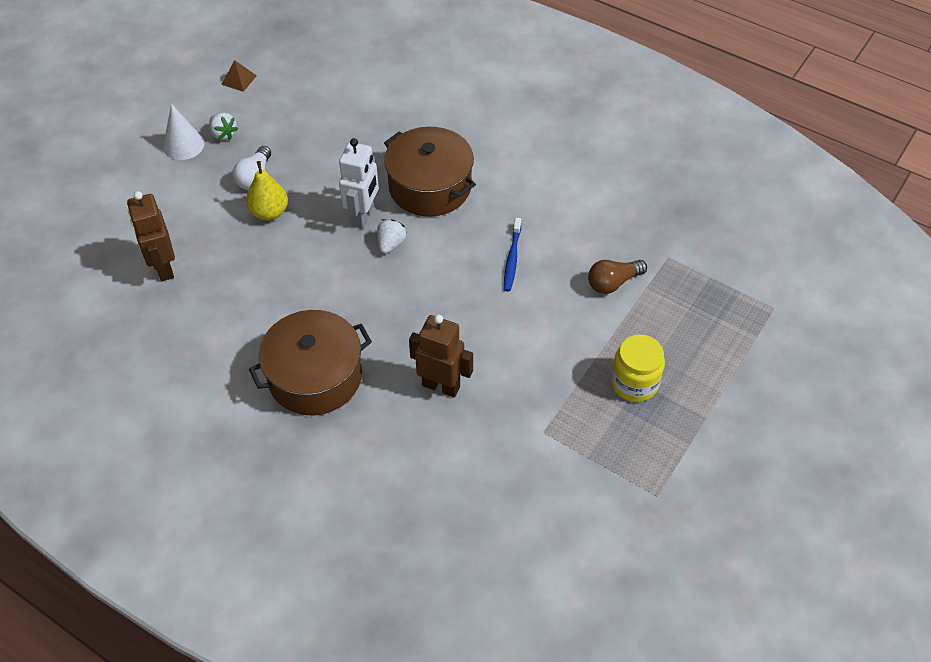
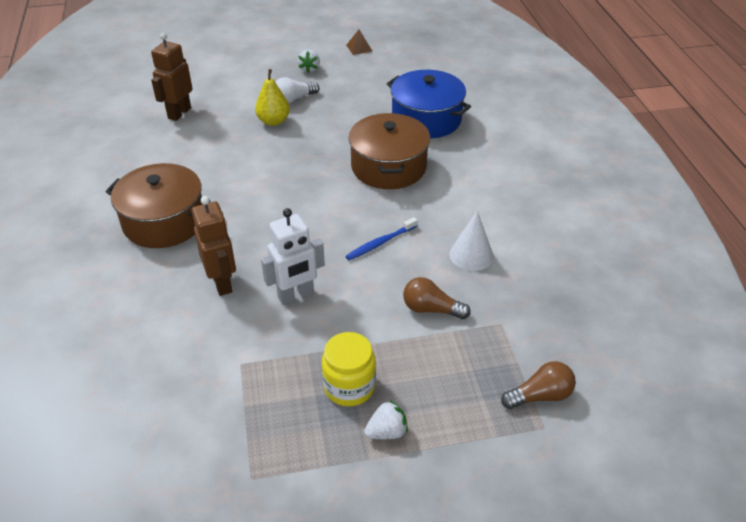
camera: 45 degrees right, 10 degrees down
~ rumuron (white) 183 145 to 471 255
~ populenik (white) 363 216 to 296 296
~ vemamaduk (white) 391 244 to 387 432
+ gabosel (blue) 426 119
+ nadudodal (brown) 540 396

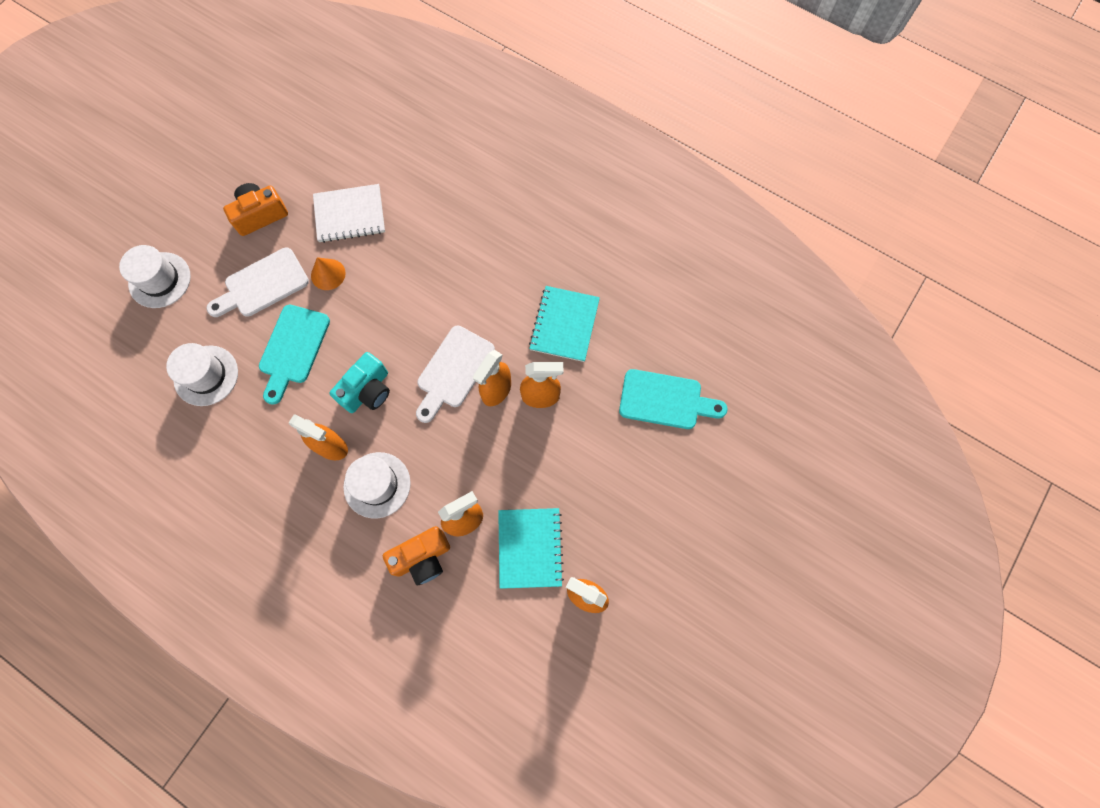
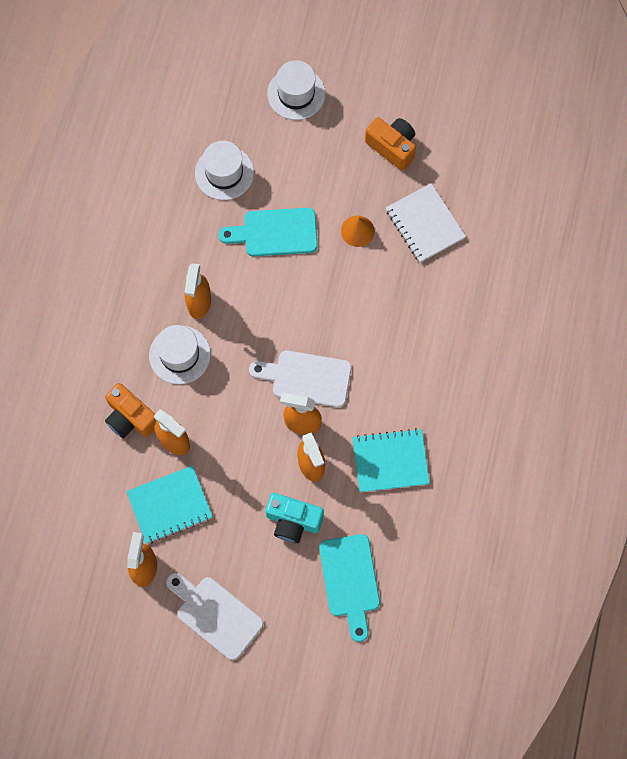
camera: 70 degrees right, 0 degrees up
~ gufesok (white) 262 285 to 215 615
~ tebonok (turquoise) 367 390 to 293 521

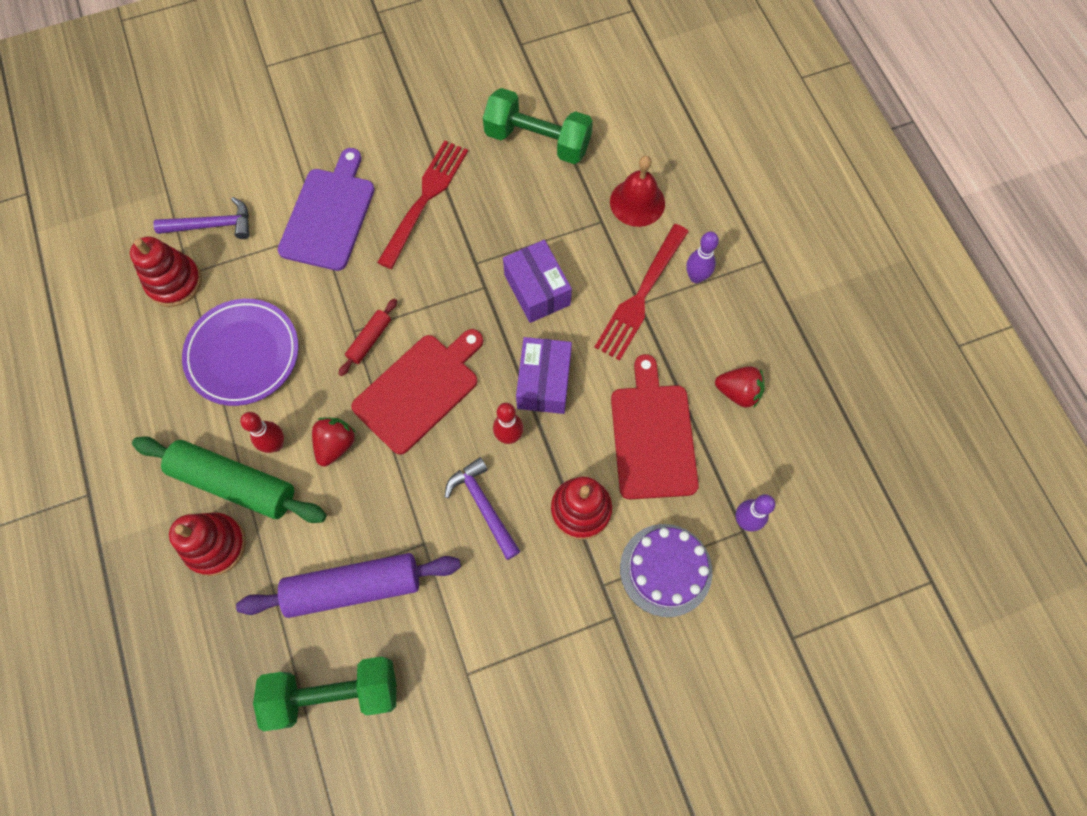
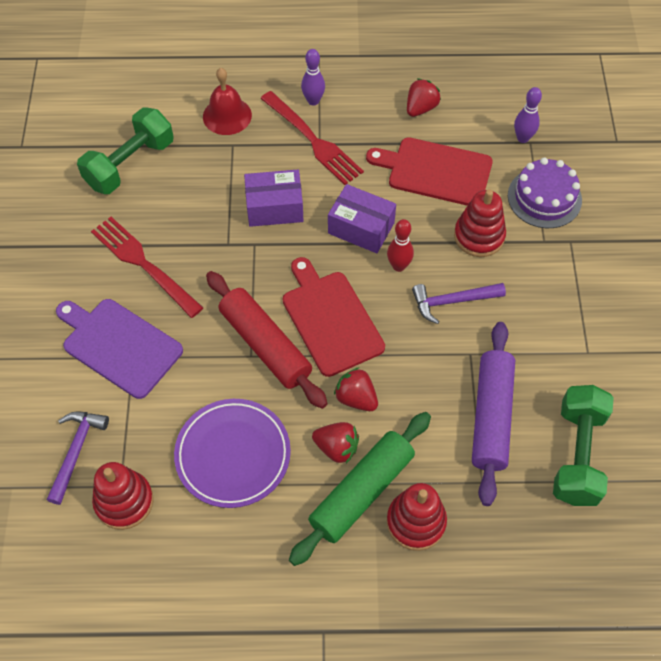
camera: 70 degrees left, 10 degrees down
~ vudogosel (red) 275 444 to vemamaduk (red) 336 448
~ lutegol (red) 369 340 = 265 345 x2.08

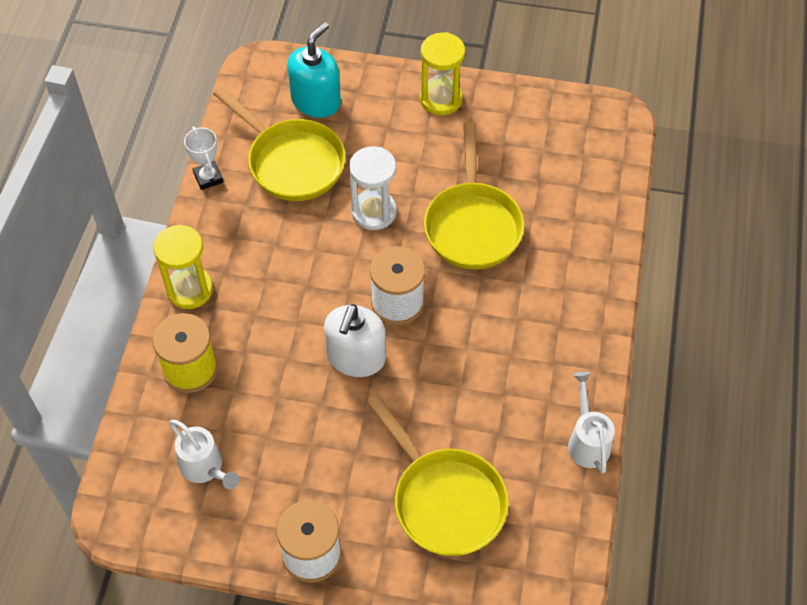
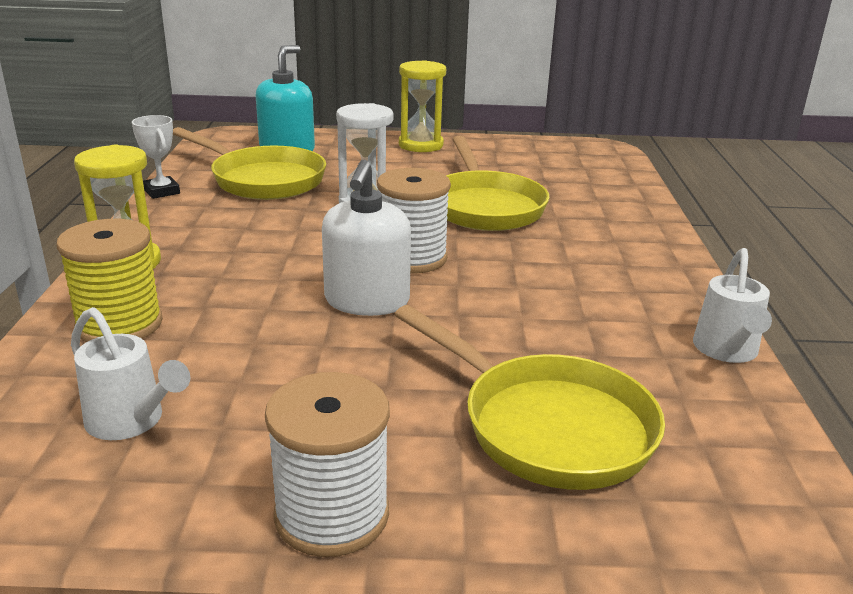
camera: 10 degrees left, 30 degrees down
~ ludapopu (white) 587 441 = 726 351 150 degrees counterclockwise

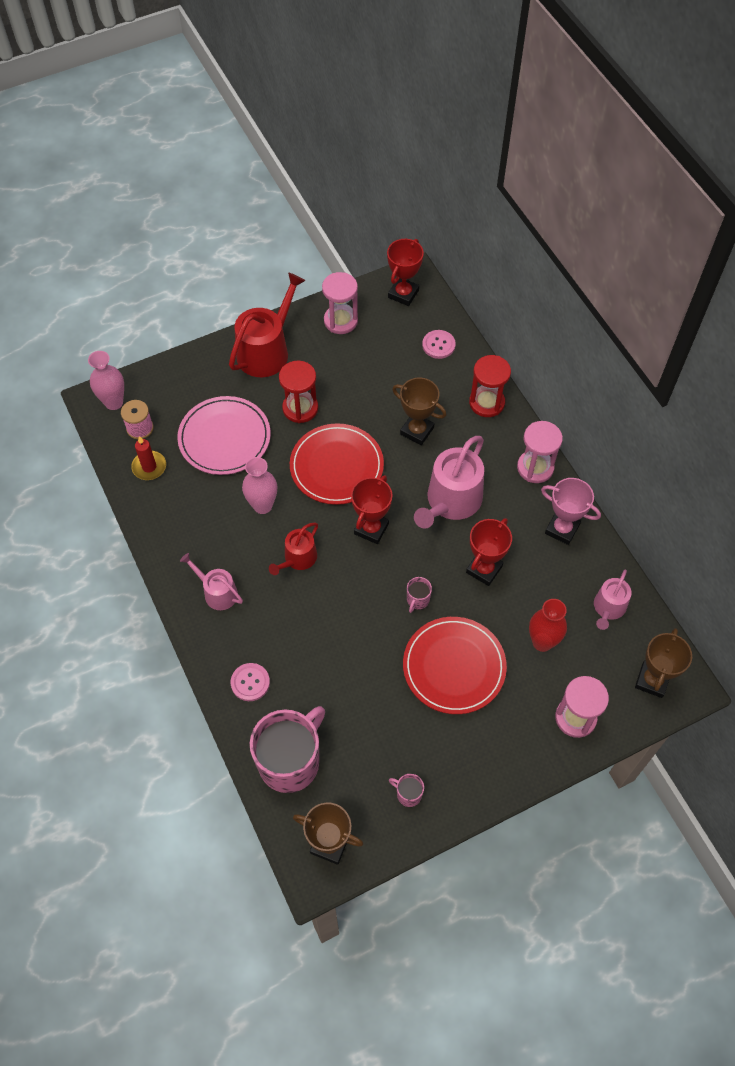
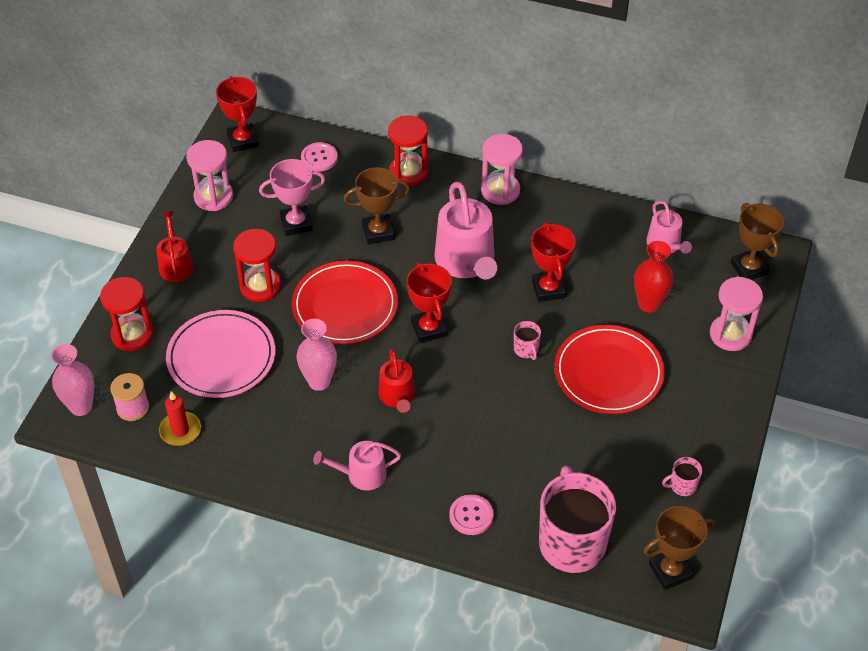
camera: 45 degrees left, 10 degrees down
~ ludapopu (red) 267 350 = 175 264 x0.57
~ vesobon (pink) 562 529 to 296 223
+ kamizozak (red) 132 335

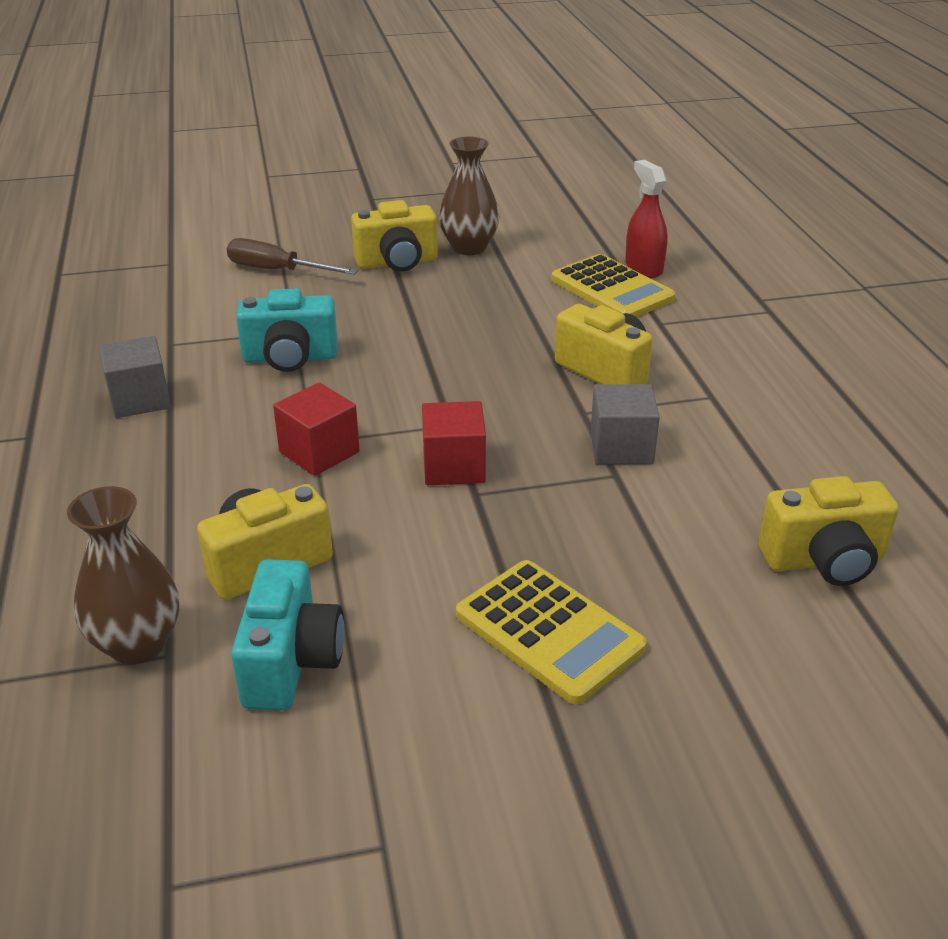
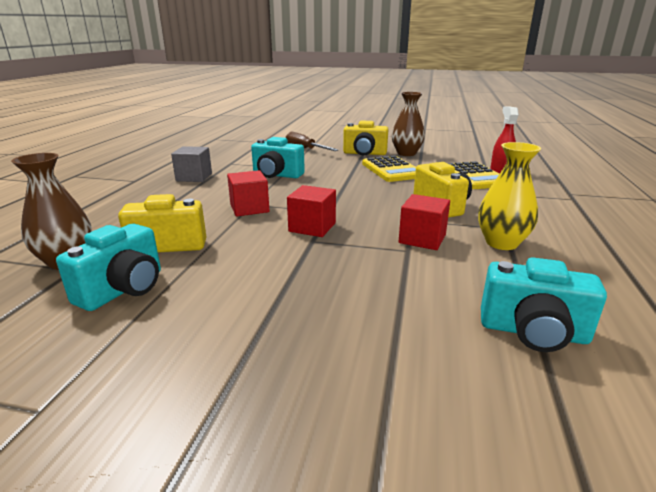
camera: 25 degrees right, 10 degrees down
~ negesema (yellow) 549 631 to 392 170
~ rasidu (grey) 621 448 to rasidu (red) 422 239
~ tebonok (yellow) 824 561 to tebonok (turquoise) 533 332
+ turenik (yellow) 501 243

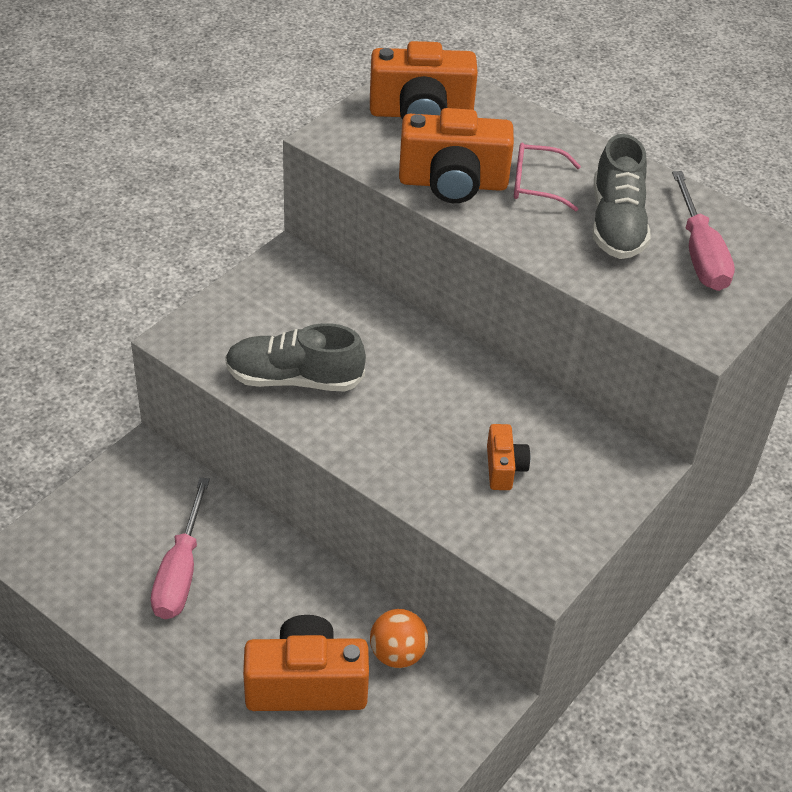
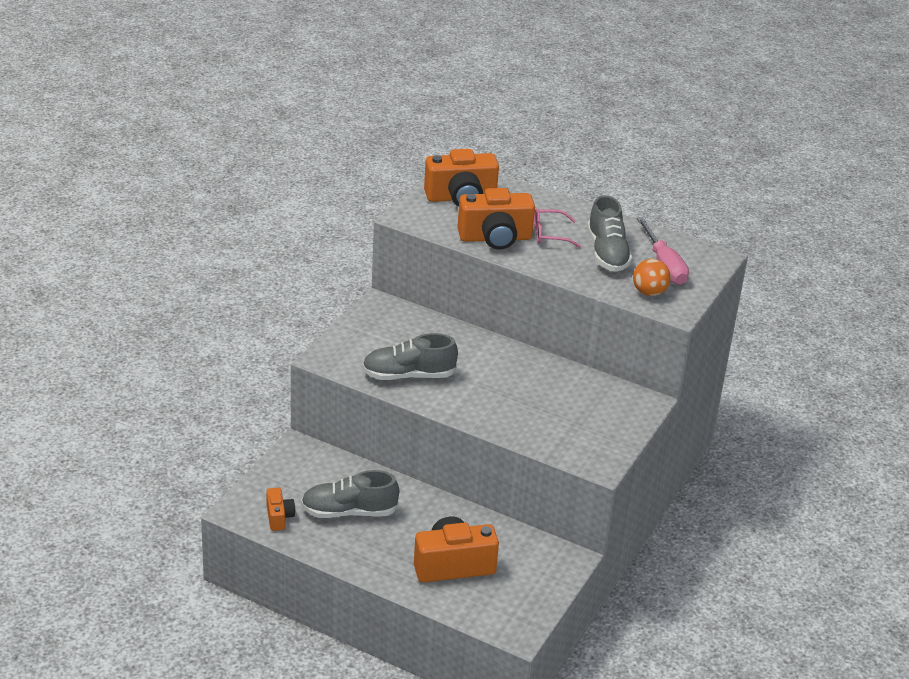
camera: 10 degrees left, 10 degrees down
~ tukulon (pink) 181 571 to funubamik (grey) 349 512
~ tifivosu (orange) 397 654 to 649 292
~ tebonok (orange) 504 468 to 279 517

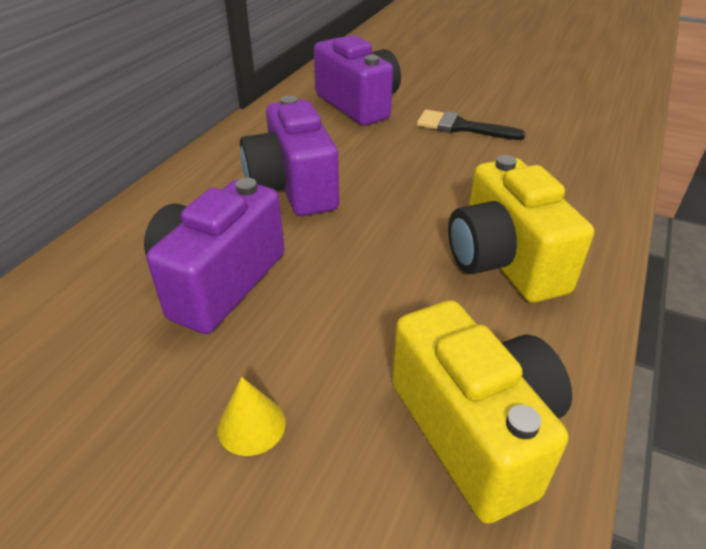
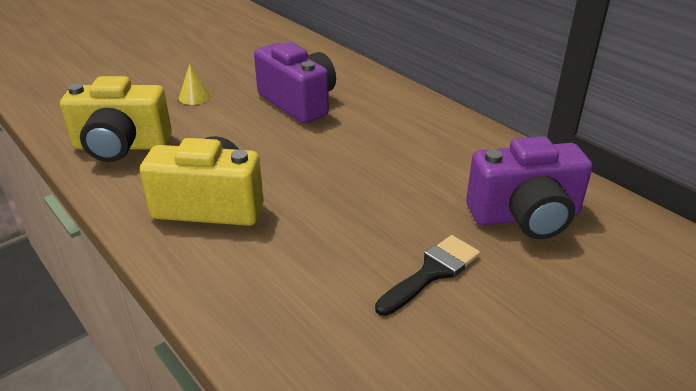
camera: 115 degrees right, 5 degrees down
- tebonok (purple) 293 187

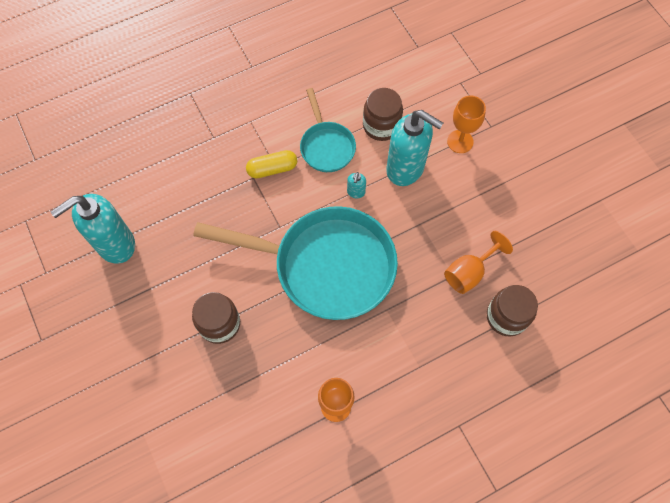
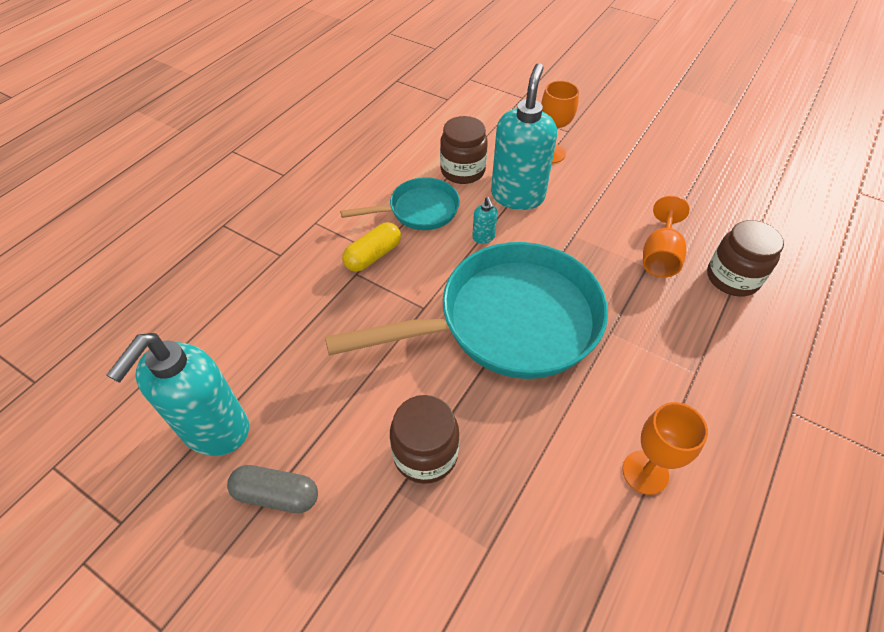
camera: 30 degrees left, 15 degrees down
~ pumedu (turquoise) 326 146 = 419 210 60 degrees counterclockwise
~ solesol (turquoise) 405 169 = 517 196 75 degrees counterclockwise
+ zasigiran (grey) 276 495

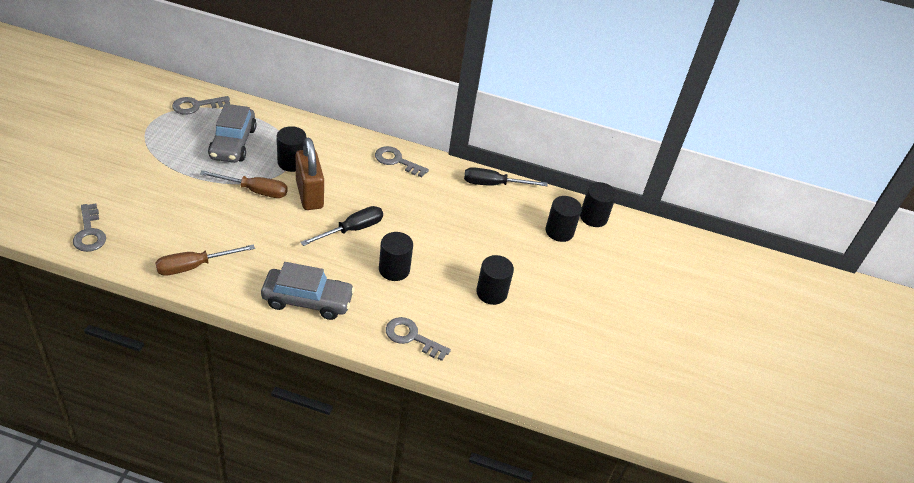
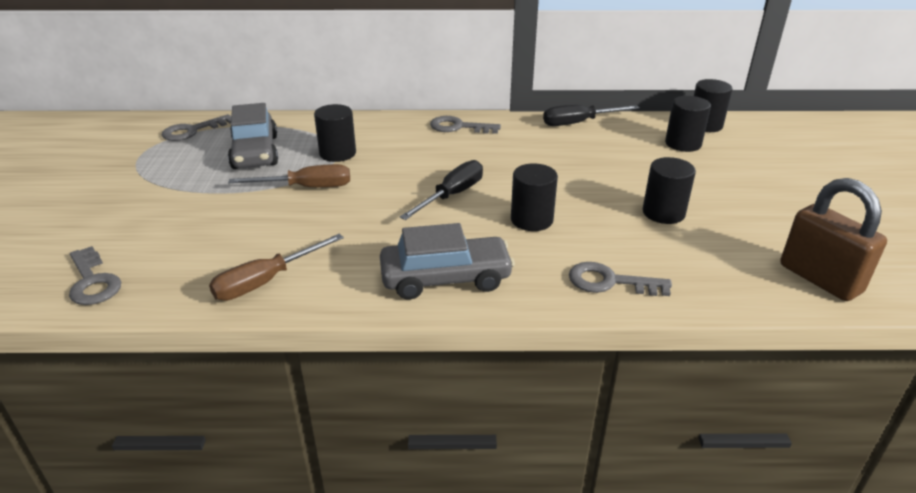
camera: 10 degrees left, 10 degrees down
~ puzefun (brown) 309 194 to 820 279

